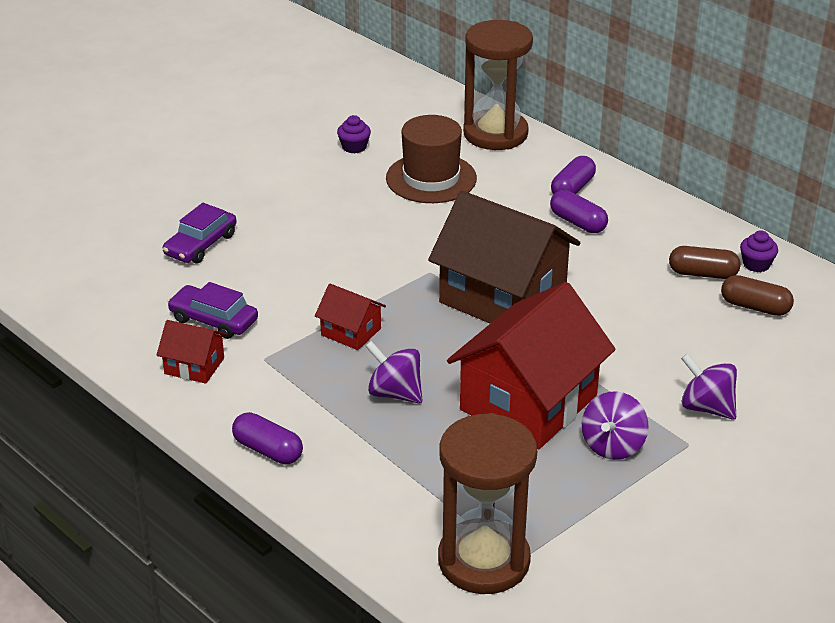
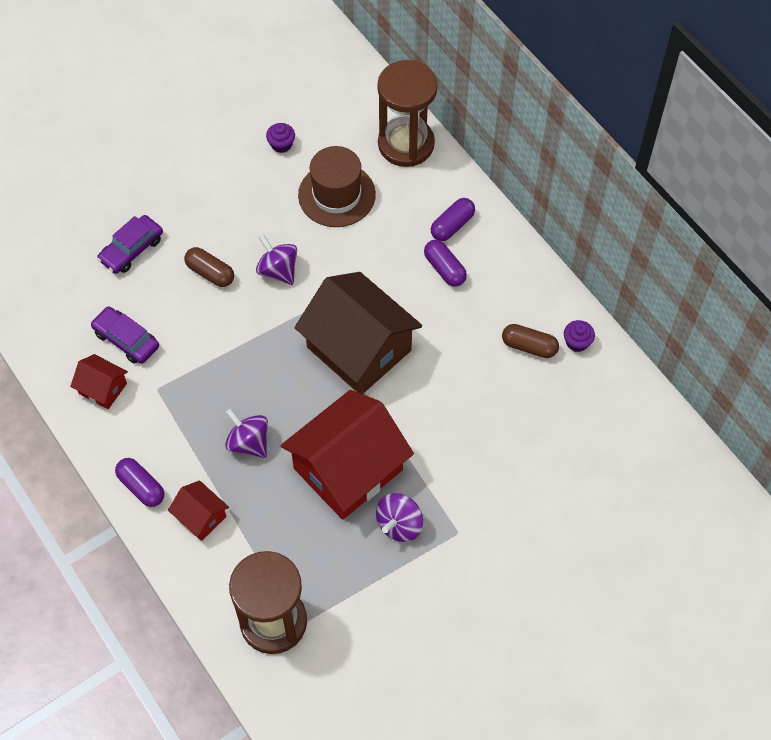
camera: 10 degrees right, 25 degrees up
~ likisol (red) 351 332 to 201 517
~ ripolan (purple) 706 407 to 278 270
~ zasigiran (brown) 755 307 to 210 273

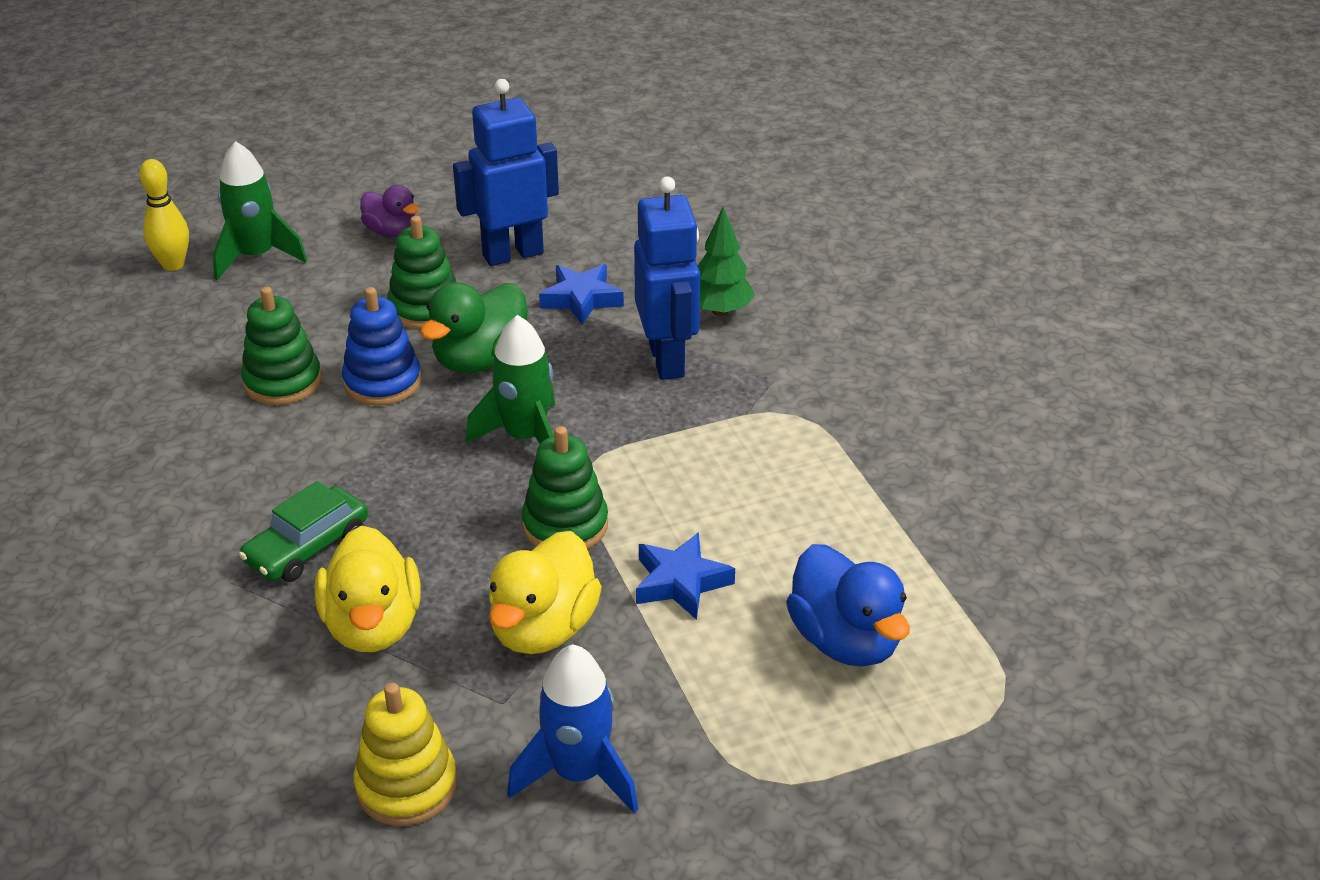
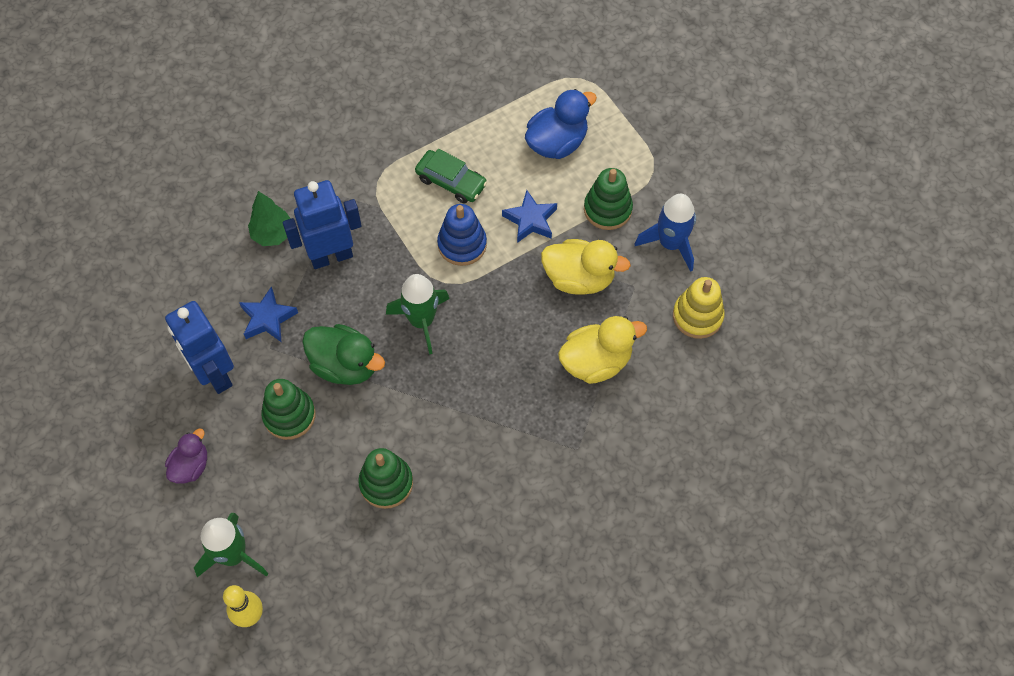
camera: 100 degrees left, 25 degrees up
~ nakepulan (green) 307 547 to 451 182
~ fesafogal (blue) 382 382 to 462 244
~ fesafogal (green) 565 525 to 607 209

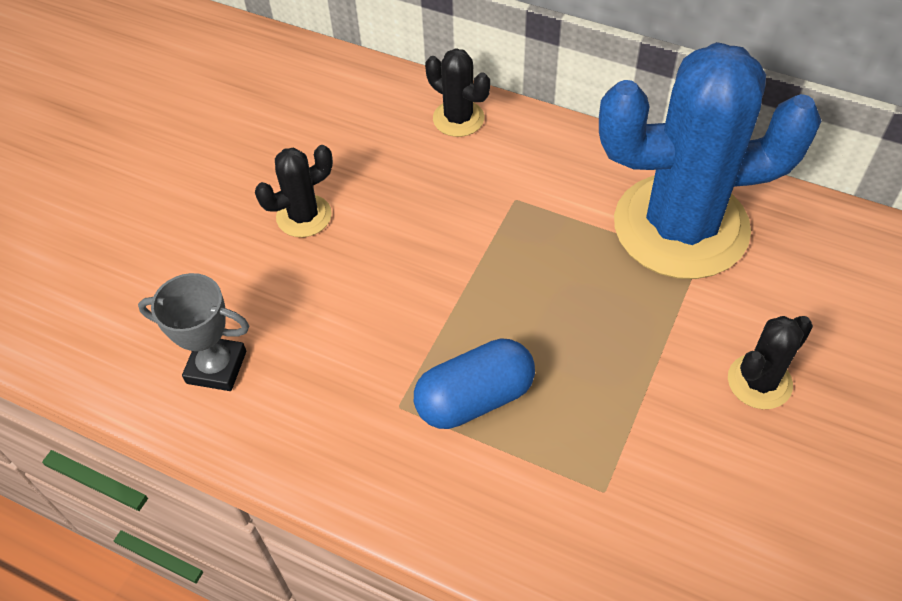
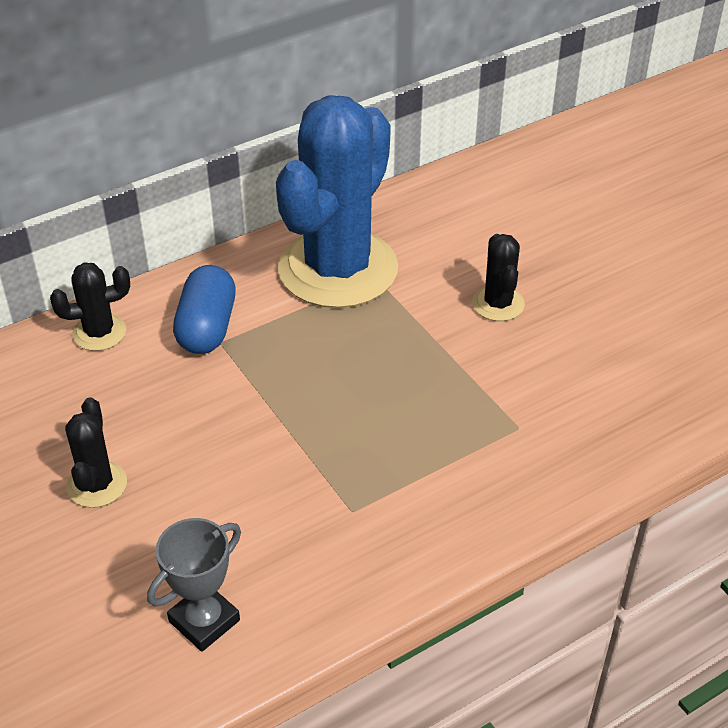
camera: 60 degrees left, 10 degrees down
~ zasigiran (blue) 475 398 to 207 327

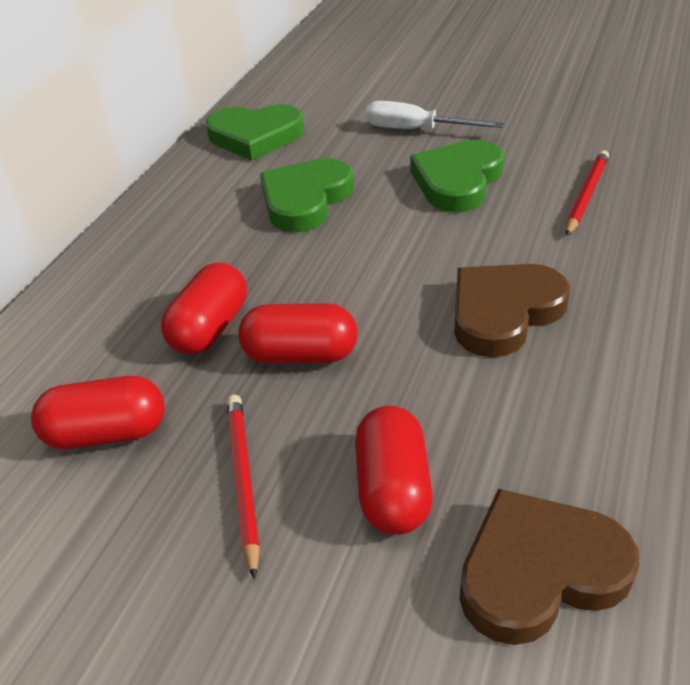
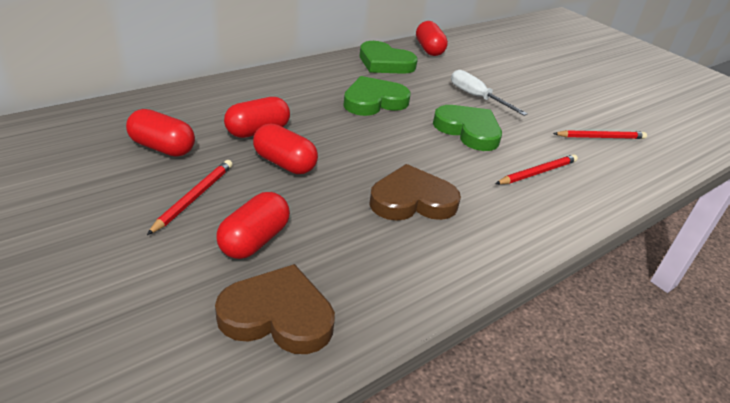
camera: 25 degrees right, 5 degrees down
~ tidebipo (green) 457 181 = 468 131 75 degrees clockwise
+ zasigiran (red) 429 49
+ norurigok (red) 600 137

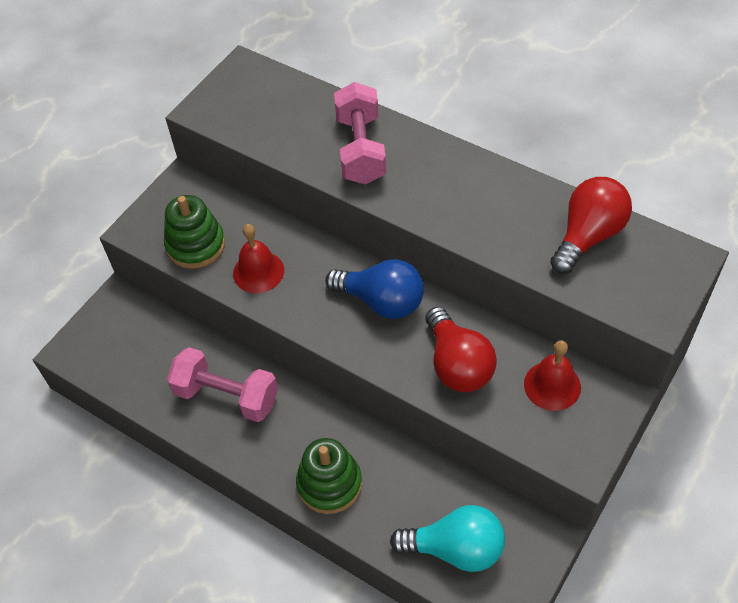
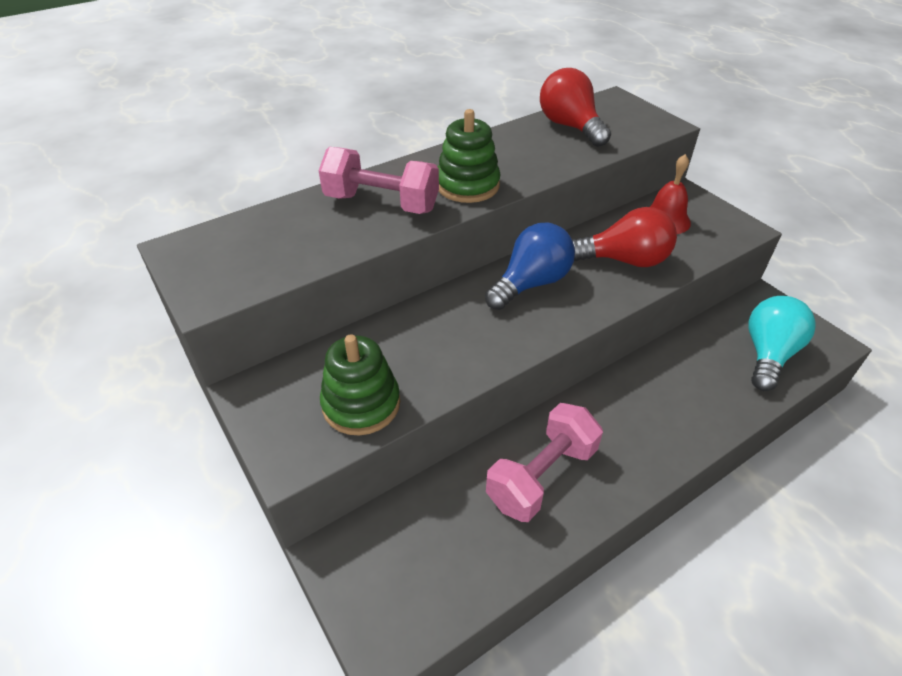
camera: 70 degrees left, 10 degrees down
- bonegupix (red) 258 272
~ fesafogal (green) 329 484 to 467 185

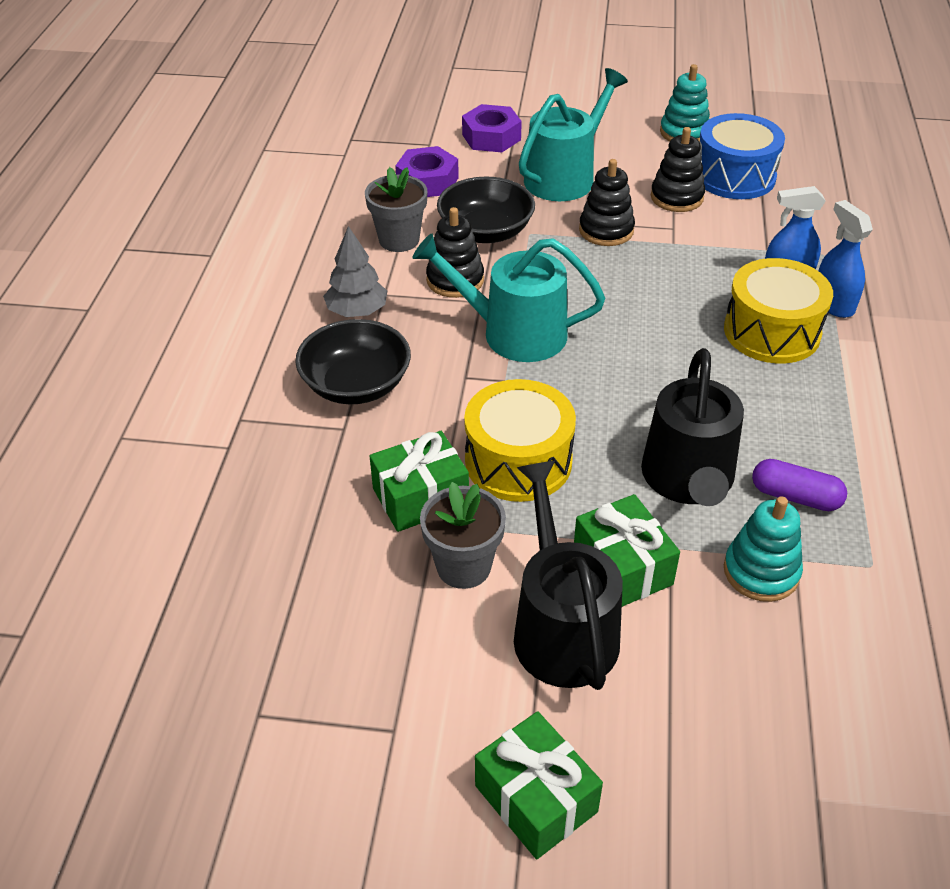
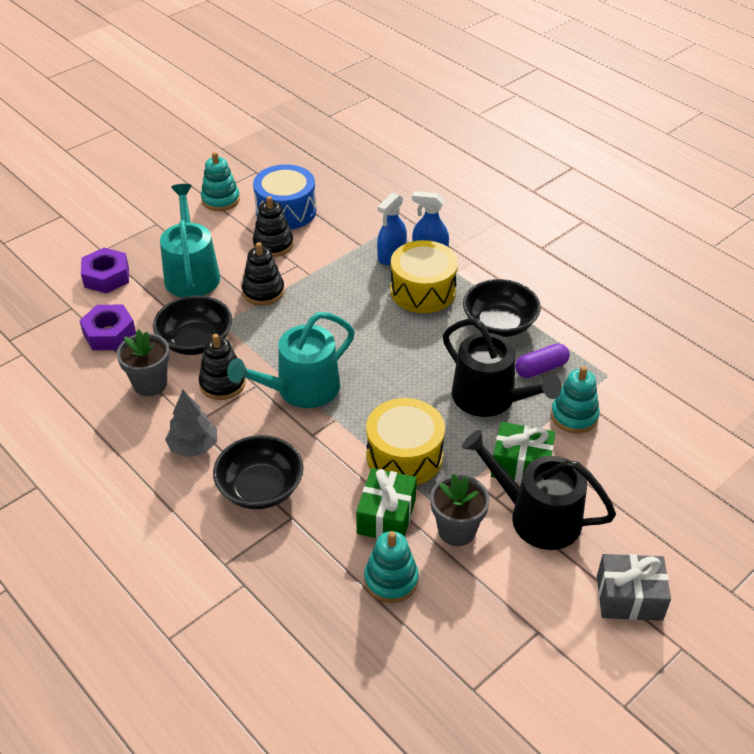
camera: 50 degrees left, 0 degrees up
~ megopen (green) 536 798 to megopen (grey) 629 597
+ fesafogal (turquoise) 391 580
+ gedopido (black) 499 324

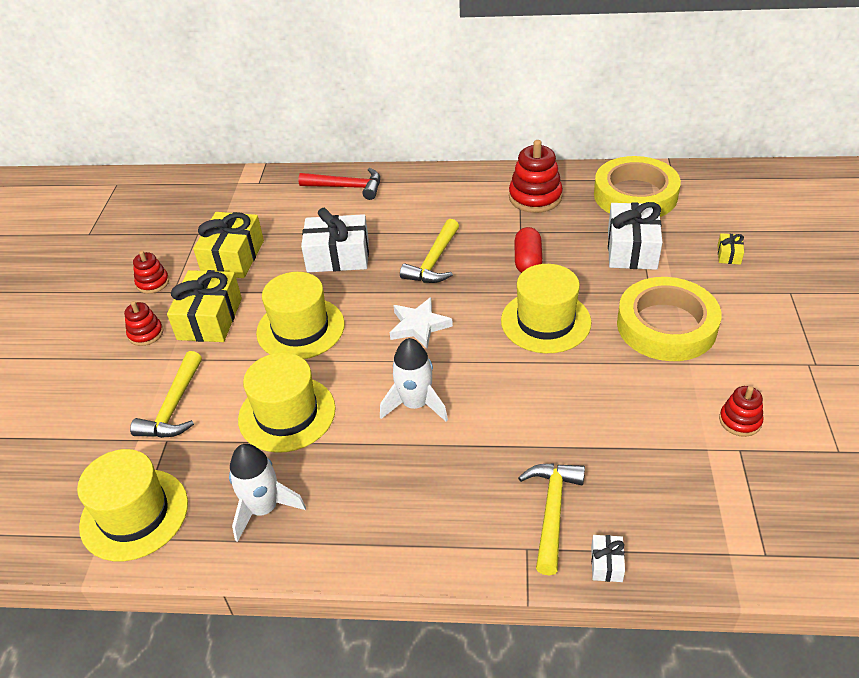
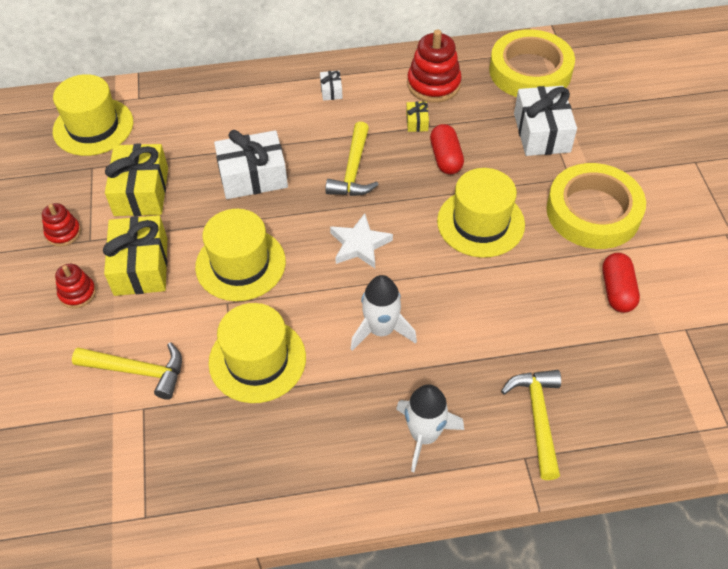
camera: 15 degrees left, 10 degrees up
~ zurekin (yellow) 134 514 to 93 127
~ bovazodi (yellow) 174 407 = 138 371 75 degrees counterclockwise
~ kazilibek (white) 264 509 to 424 435
- bovazodi (red) 347 187
~ megopen (white) 606 564 to 331 91
~ megopen (yellow) 729 255 to 417 122
- fesafogal (red) 740 421
+ zasigiran (red) 617 290

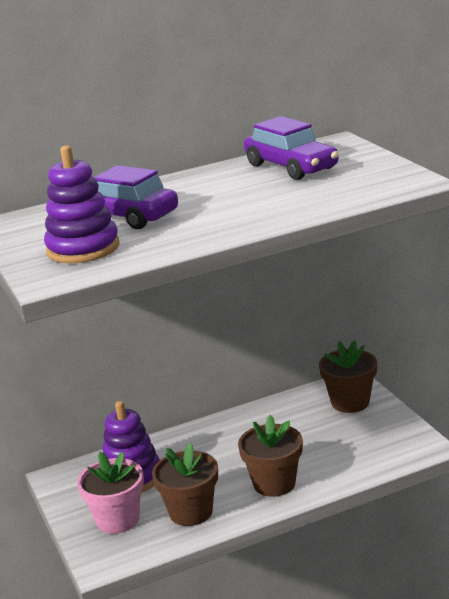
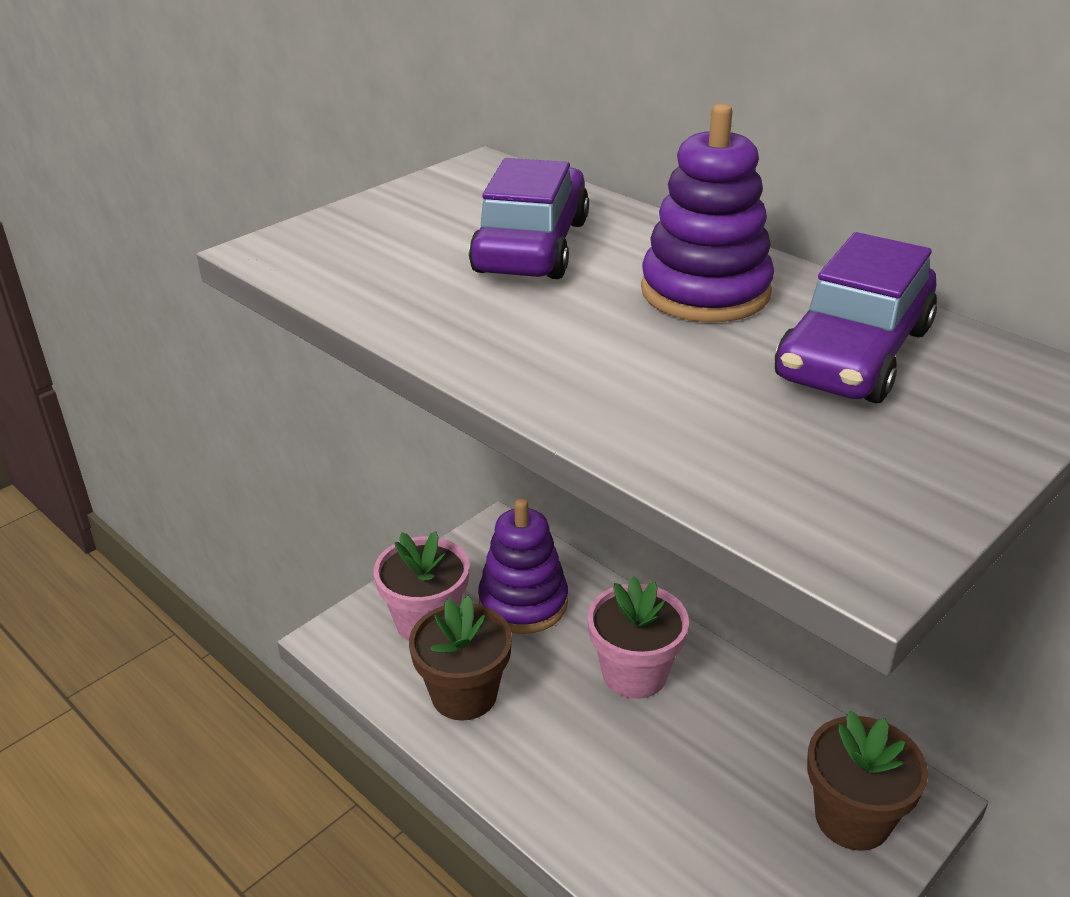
camera: 65 degrees right, 10 degrees up
~ fesafogal (purple) 83 248 to 705 292
- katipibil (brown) 274 483
+ katipibil (pink) 634 674

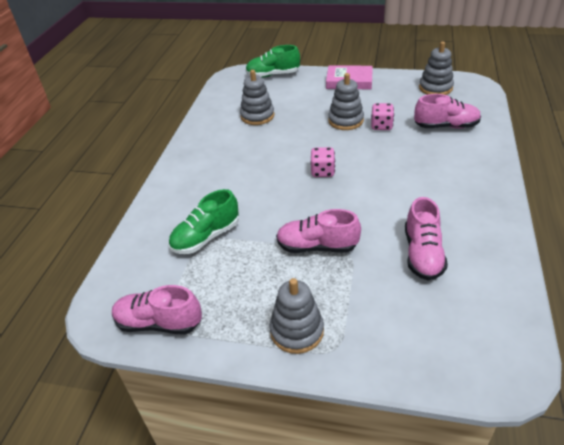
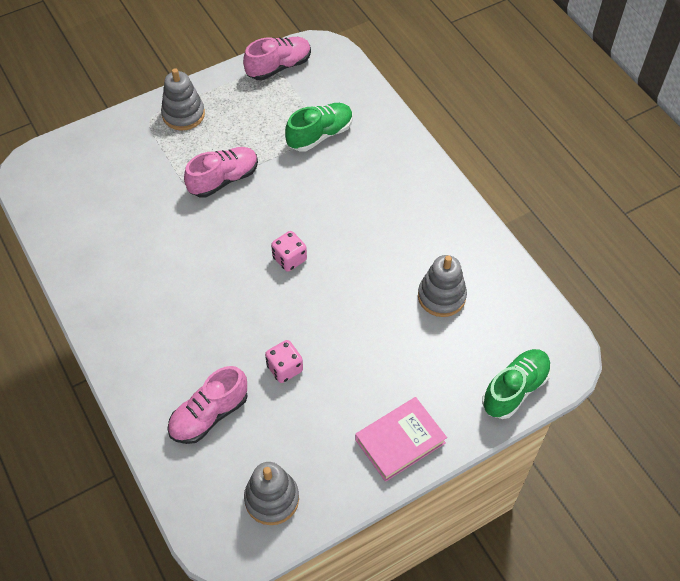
camera: 135 degrees right, 15 degrees up
~ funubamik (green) 206 237 = 320 135 45 degrees clockwise
- fesafogal (grey) 345 121
- funubamik (pink) 422 254

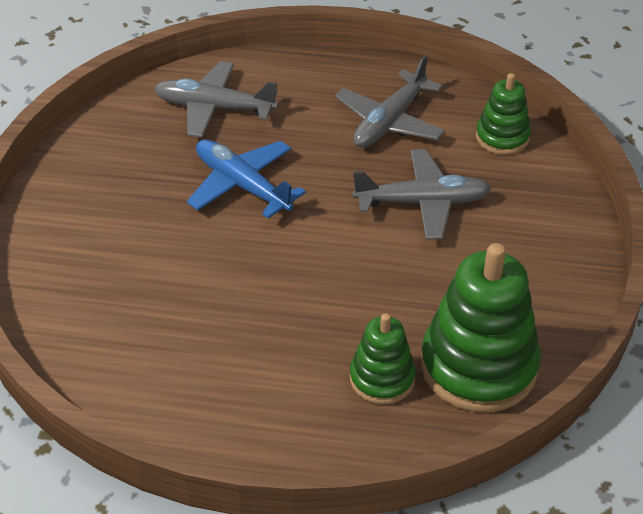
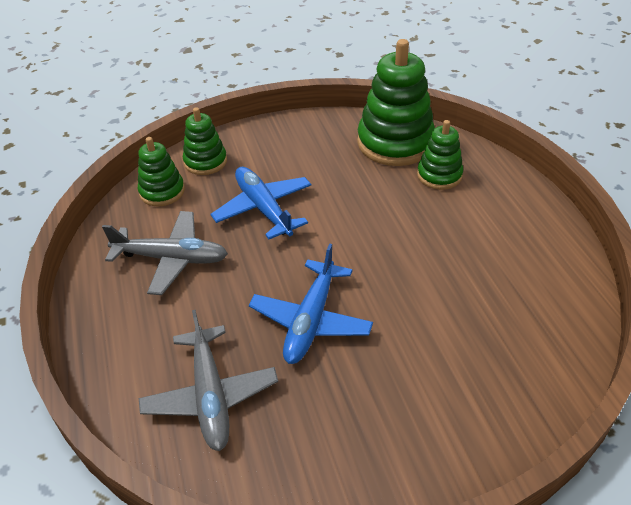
camera: 115 degrees left, 0 degrees up
~ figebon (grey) 423 203 to figebon (blue) 263 208
+ fesafogal (green) 205 161

